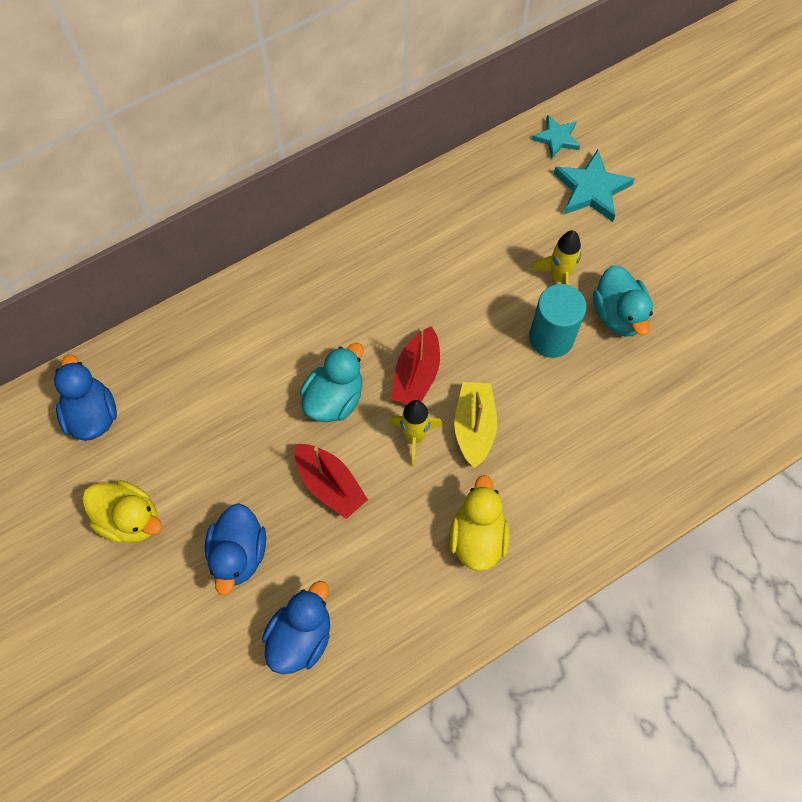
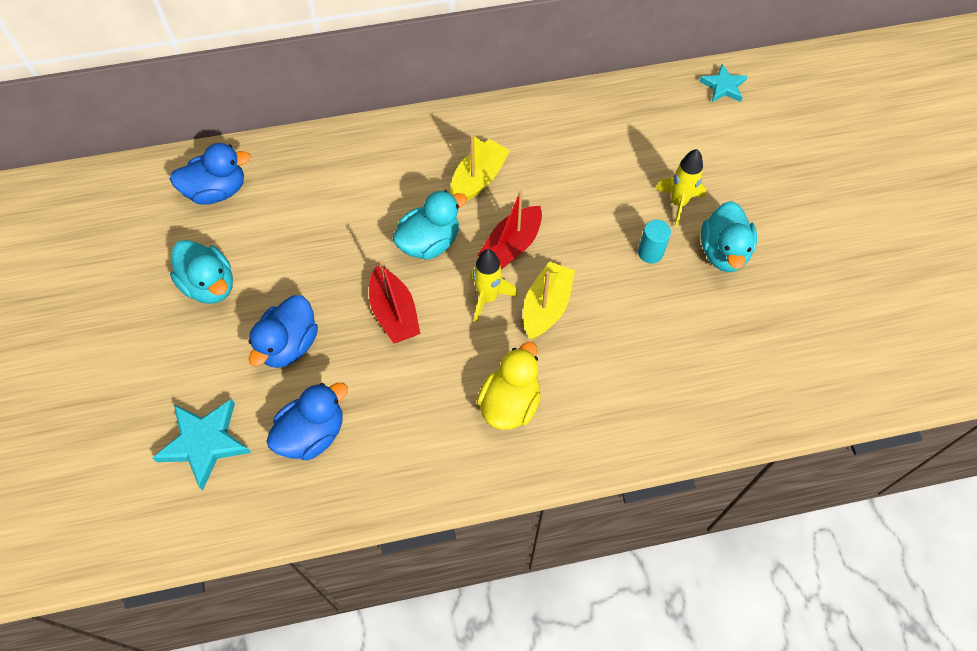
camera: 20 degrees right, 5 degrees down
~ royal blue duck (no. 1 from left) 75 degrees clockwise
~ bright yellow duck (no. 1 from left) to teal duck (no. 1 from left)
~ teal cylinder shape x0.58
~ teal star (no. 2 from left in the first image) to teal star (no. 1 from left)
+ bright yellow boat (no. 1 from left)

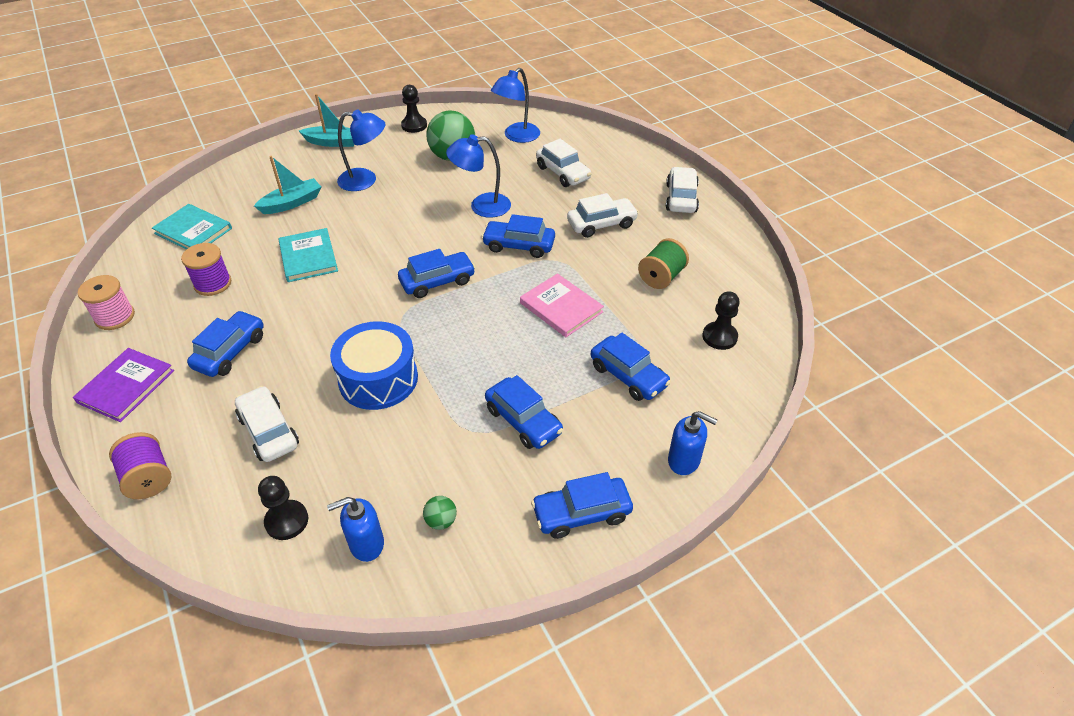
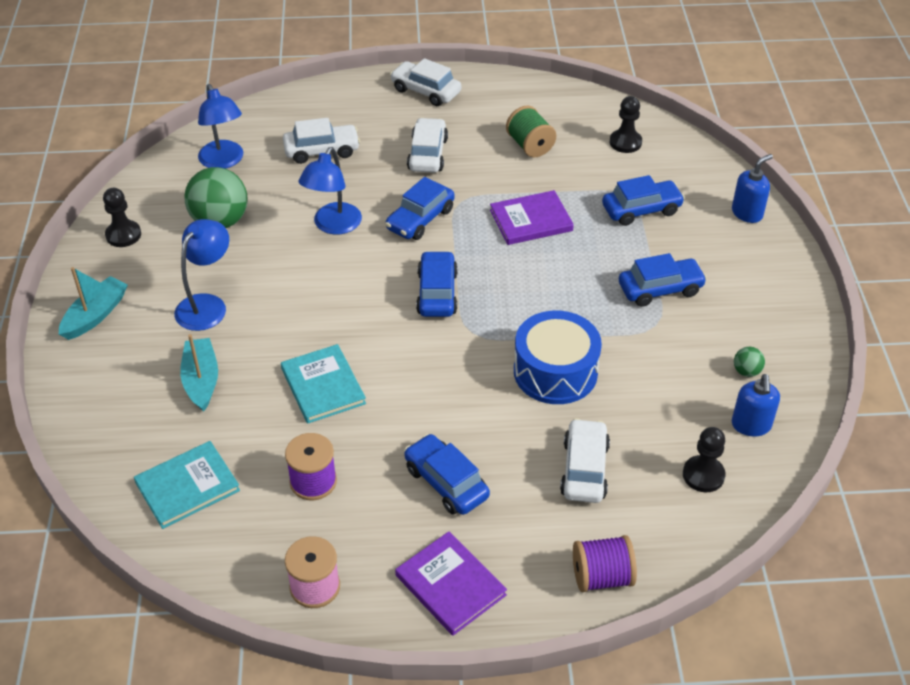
camera: 65 degrees left, 0 degrees up
~ pure white car (no. 1 from left in the first image) 105 degrees clockwise
~ teal hardback (no. 2 from left) 60 degrees clockwise
~ pink hardback to royal purple hardback (no. 2 from left)
- royal blue car (no. 5 from left)

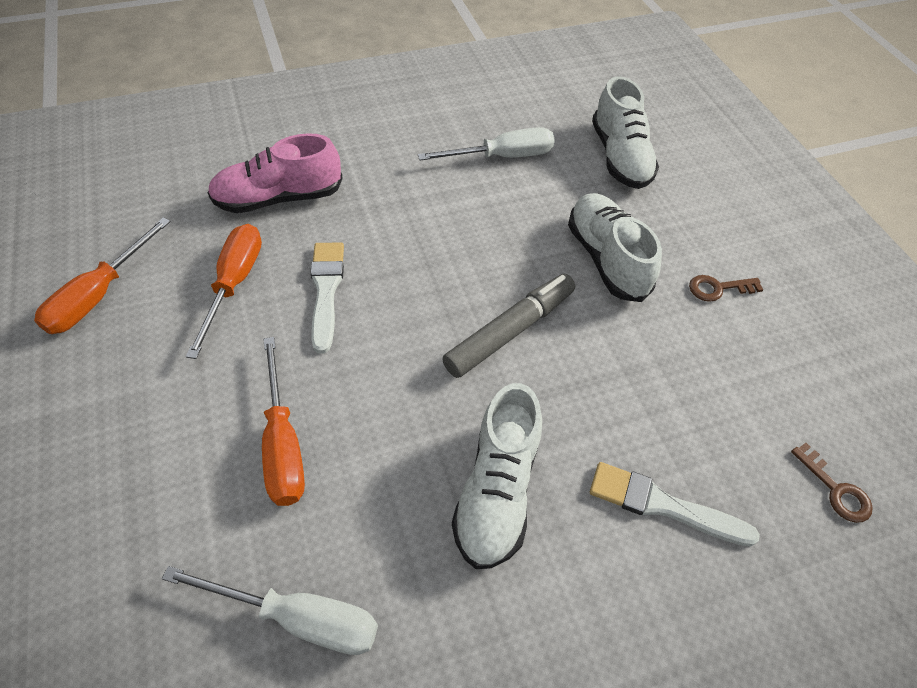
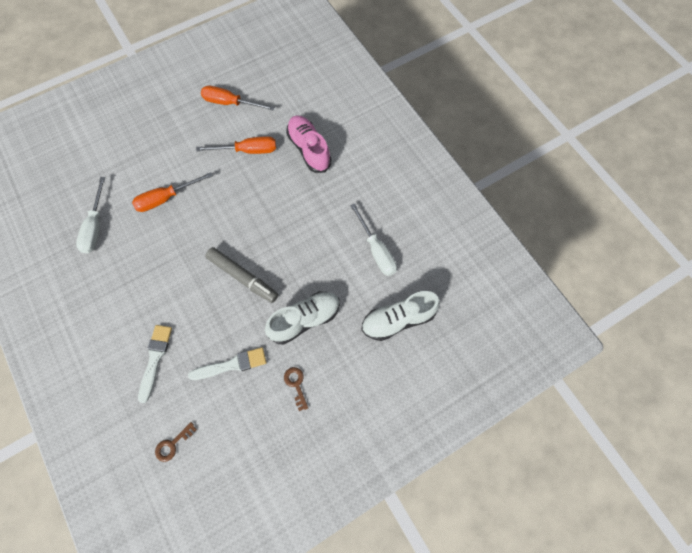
camera: 80 degrees right, 15 degrees up
~ pure white paint brush (no. 1 from left in the first image) to pure white paint brush (no. 2 from left)
- pure white lace-up shoe (no. 1 from left)

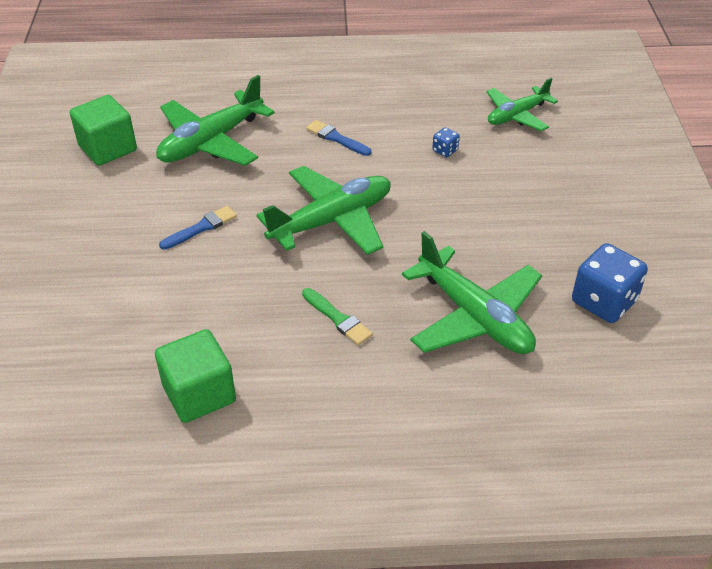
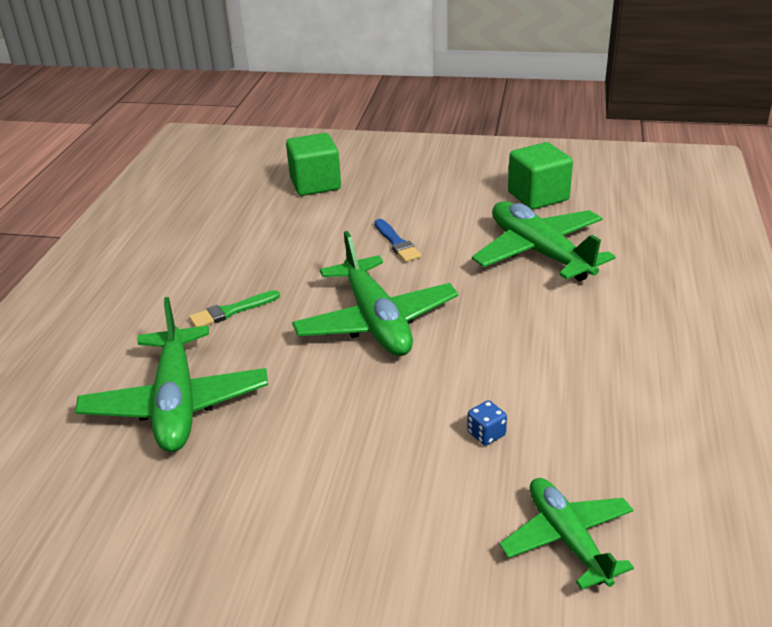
camera: 105 degrees right, 10 degrees down
~ green cube (no. 2 from left in the first image) to green cube (no. 1 from left)
- royal blue paint brush (no. 2 from left)
~ green aeroplane (no. 3 from left in the first image) 75 degrees counterclockwise
- royal blue game die (no. 2 from left)

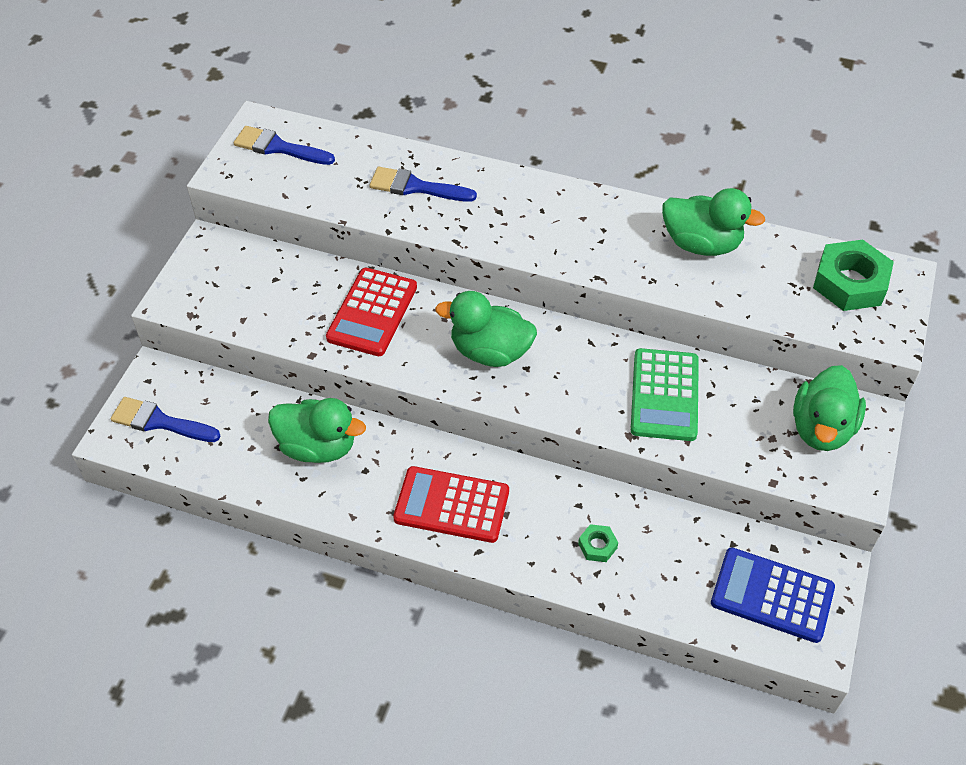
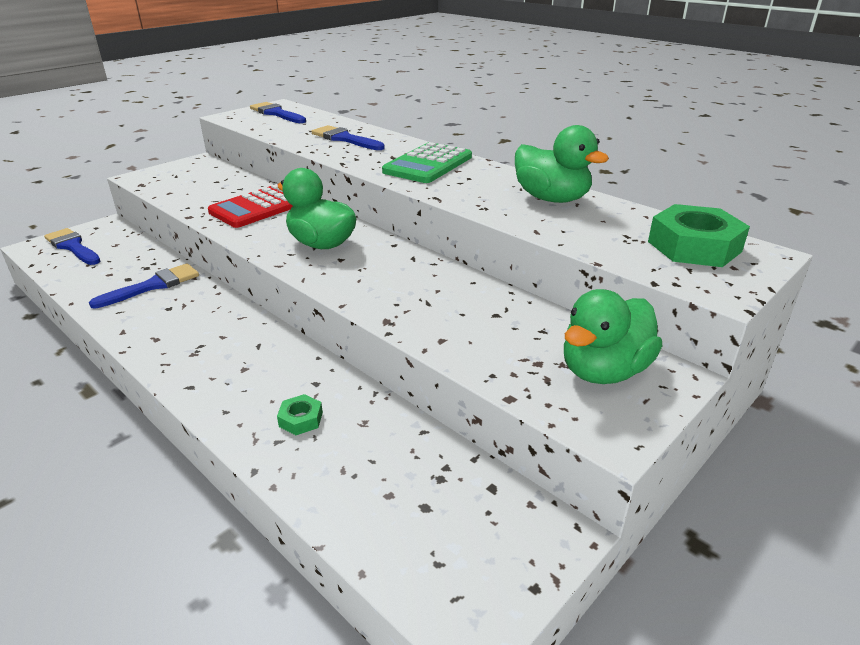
camera: 25 degrees right, 20 degrees down
~ green duck (no. 1 from left) to royal blue paint brush (no. 2 from left)
- crimson pocket calculator (no. 2 from left)
~ green pocket calculator
- royal blue pocket calculator

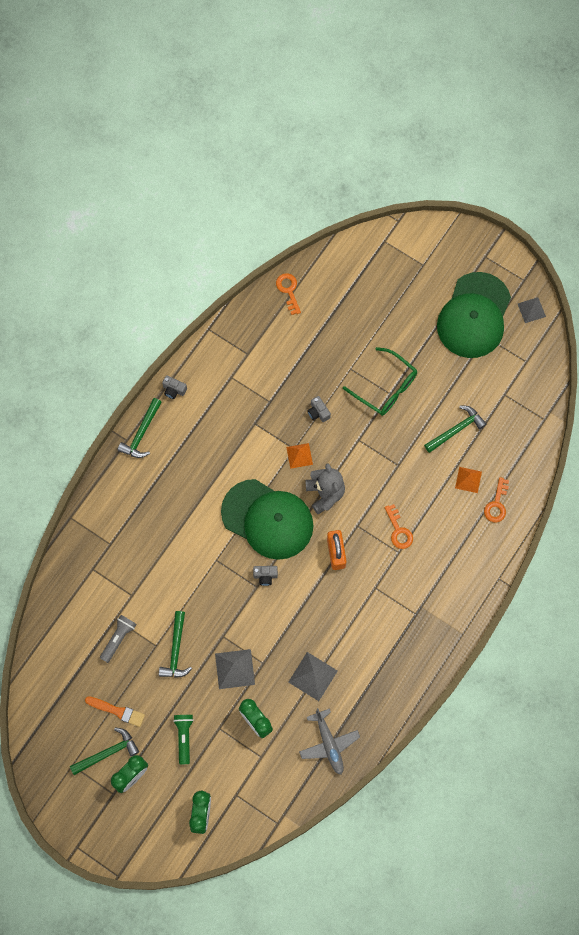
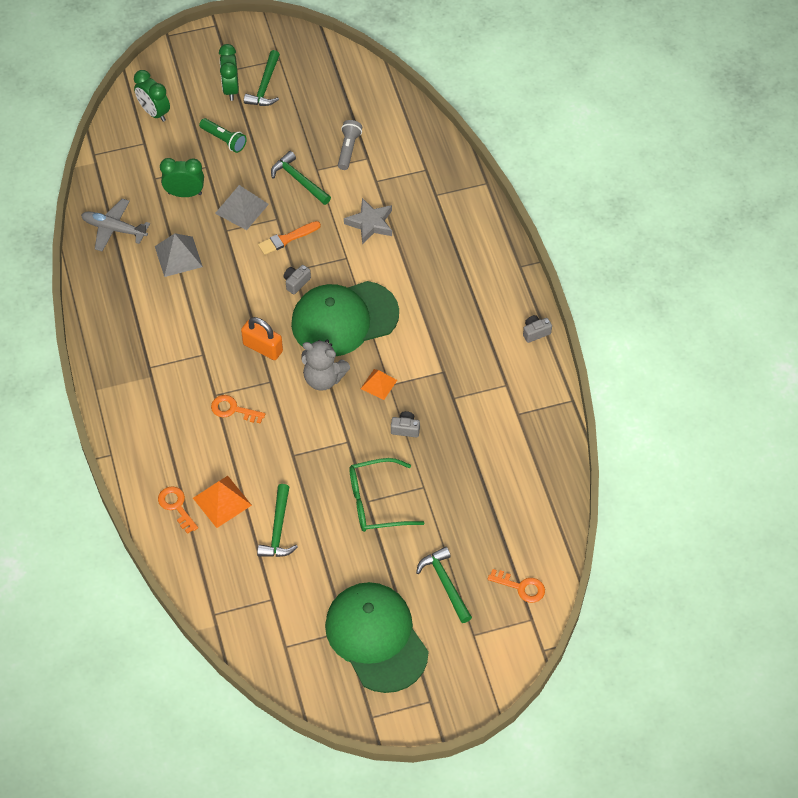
camera: 130 degrees right, 15 degrees down
~ orange paint brush
~ ash-grey pocket torch 150 degrees counterclockwise
~ green hammer (no. 2 from left in the first image) to green hammer (no. 4 from left)
~ orange door key (no. 1 from left in the first image) to orange door key (no. 3 from left)
~ orange solid pyramid (no. 2 from left in the first image) x1.52
- ash-grey solid pyramid (no. 3 from left)
+ ash-grey star

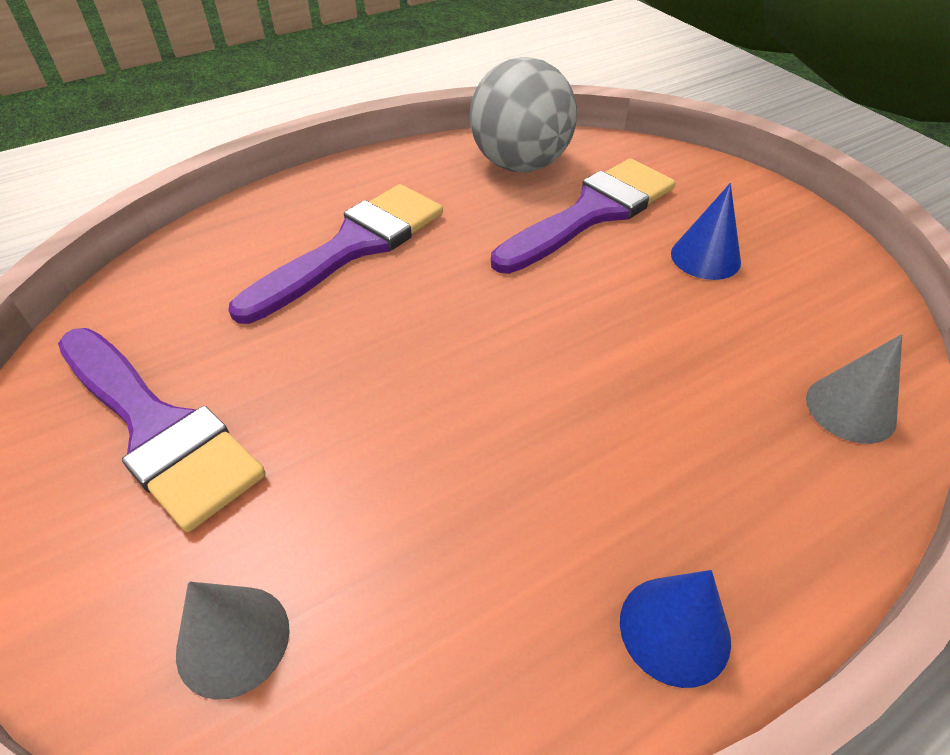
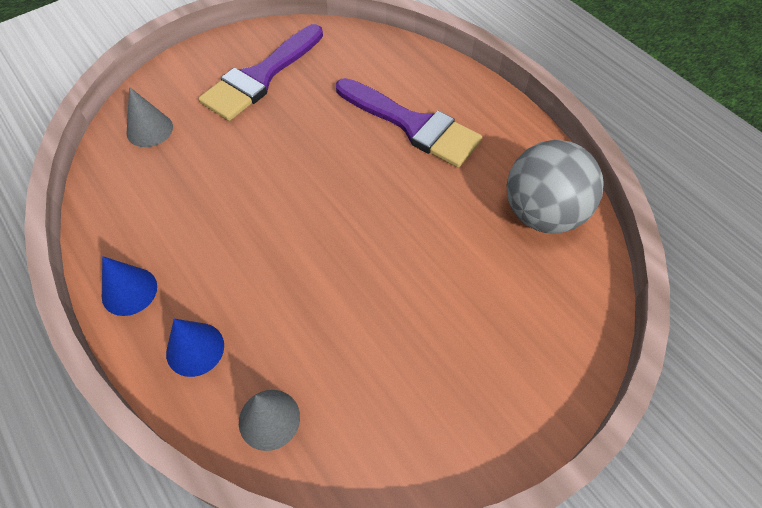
camera: 85 degrees right, 10 degrees up
- royal purple paint brush (no. 3 from left)
~ royal blue cone shape (no. 2 from left)

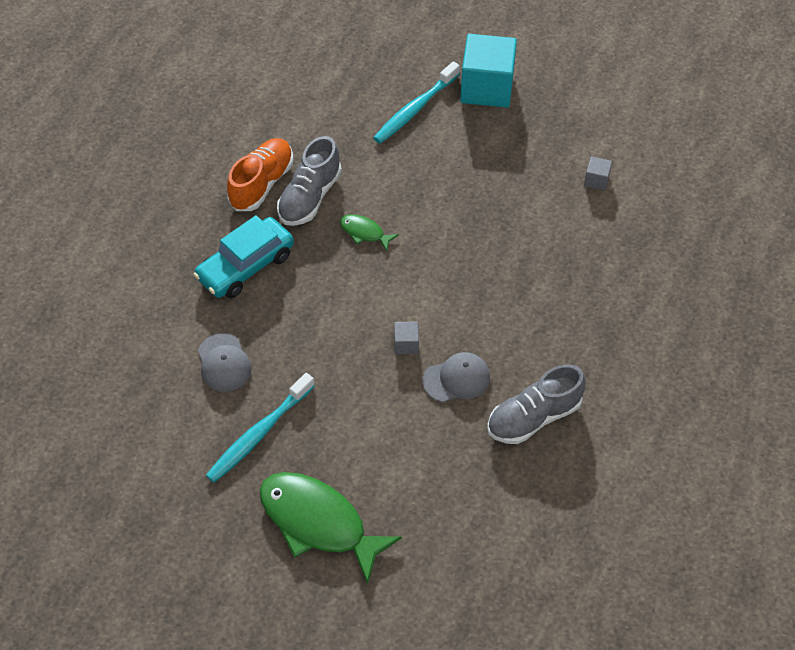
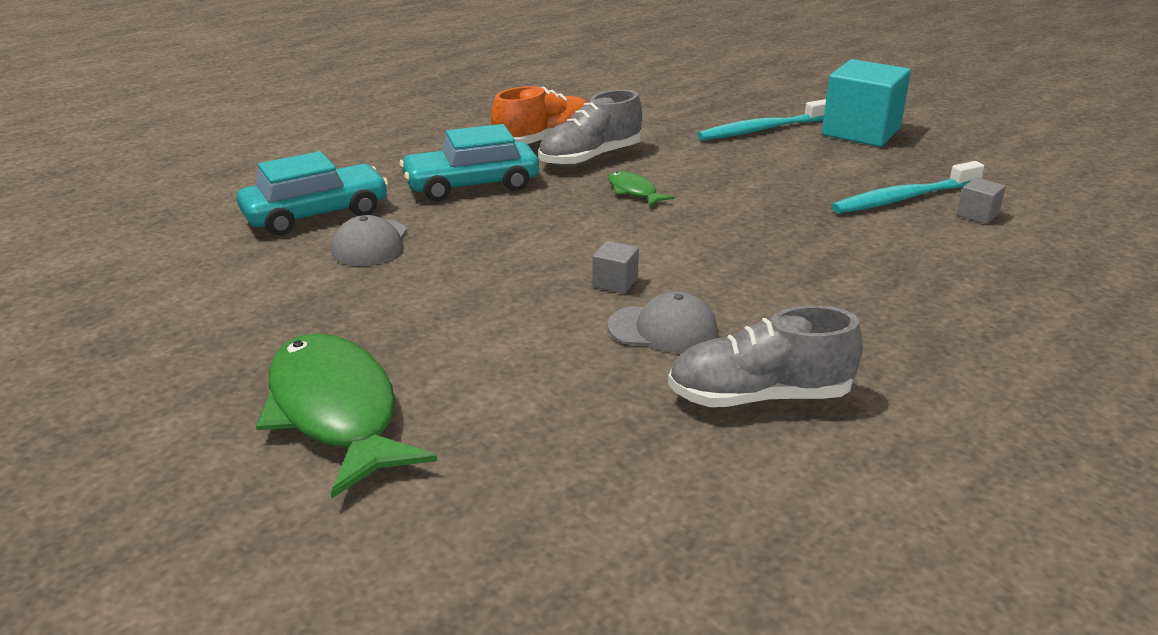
camera: 25 degrees right, 25 degrees down
~ teal toothbrush (no. 1 from left in the first image) to teal toothbrush (no. 2 from left)
+ teal car (no. 1 from left)

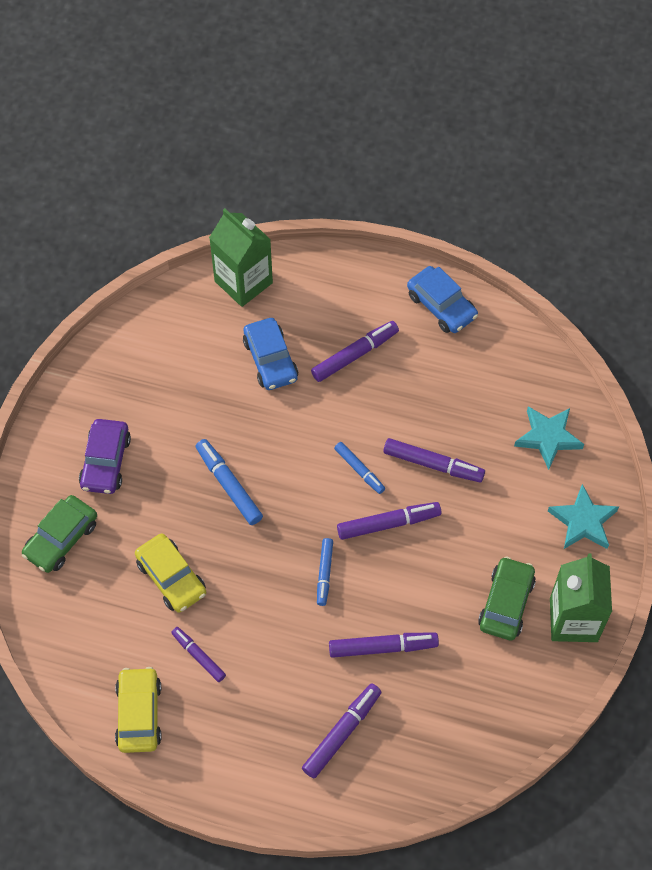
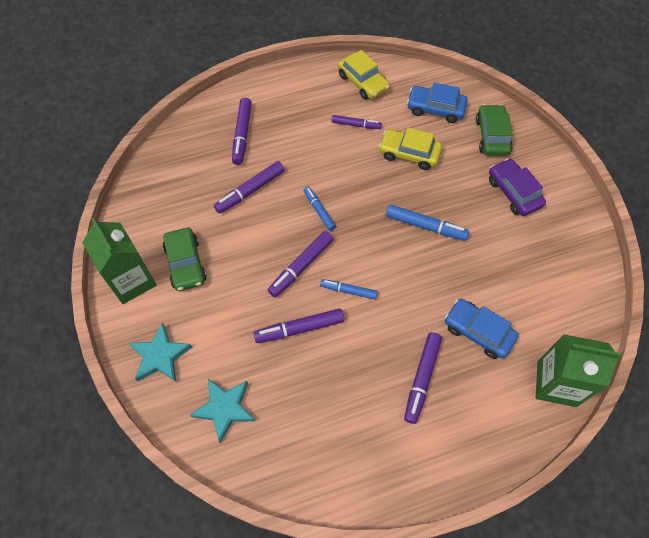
camera: 145 degrees right, 0 degrees up
~ royal blue car (no. 2 from left in the first image) to royal blue car (no. 1 from left)

